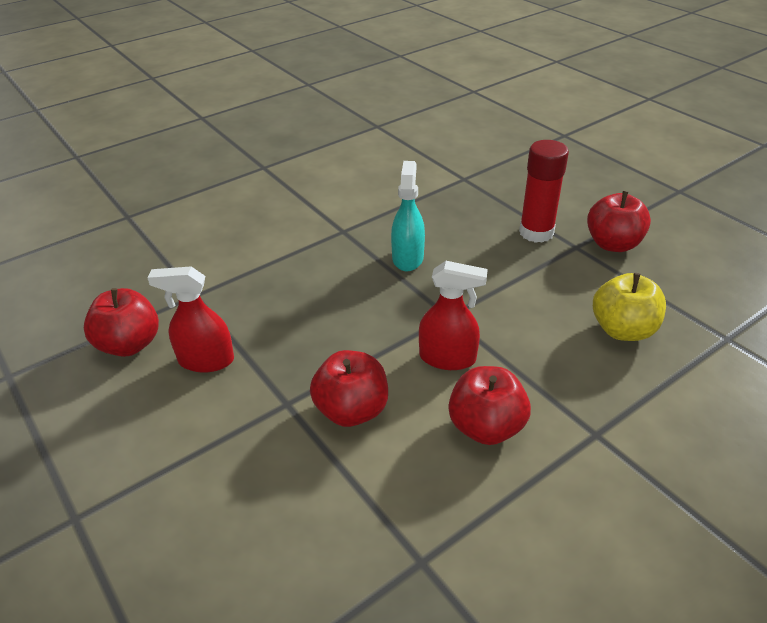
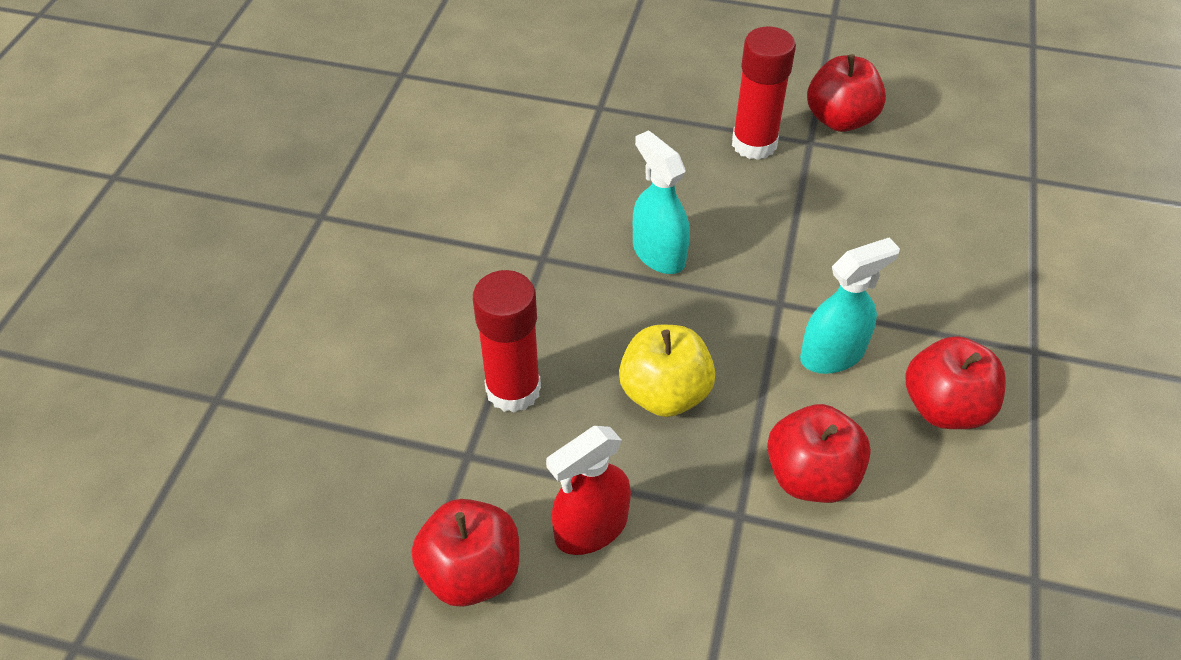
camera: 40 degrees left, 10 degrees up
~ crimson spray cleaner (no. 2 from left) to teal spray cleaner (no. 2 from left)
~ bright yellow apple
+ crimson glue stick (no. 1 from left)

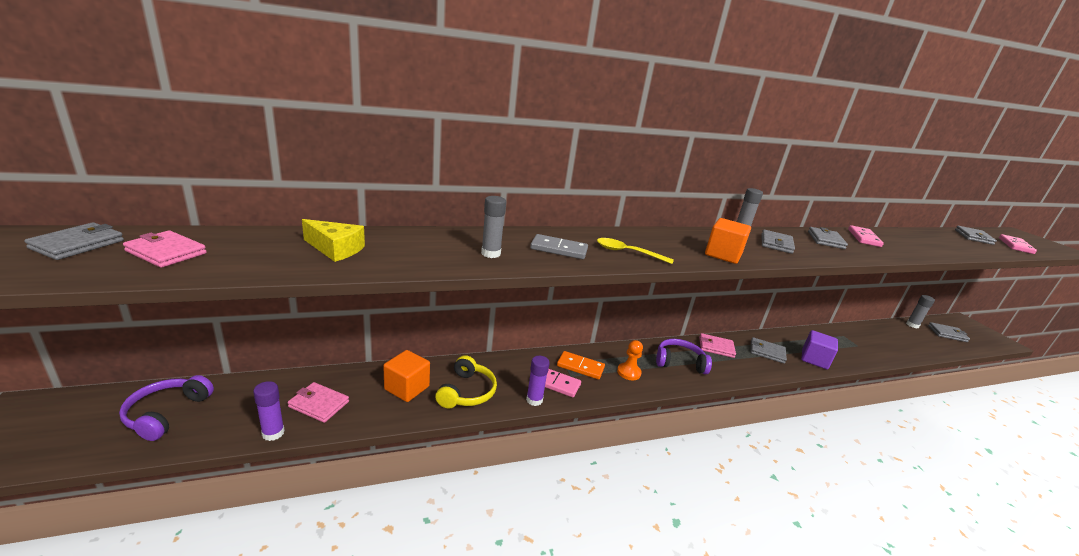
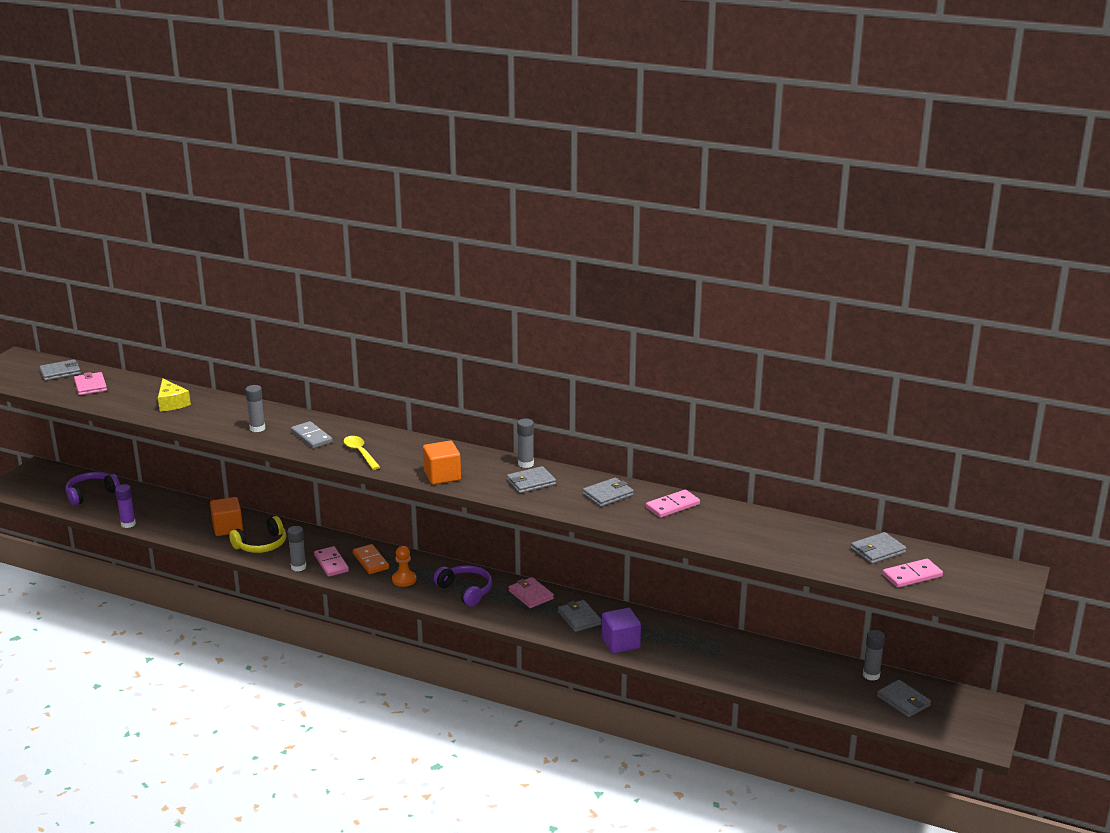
camera: 45 degrees right, 0 degrees up
- pink billfold (no. 2 from left)
~ royal purple glue stick (no. 2 from left) to ash-grey glue stick (no. 2 from left)

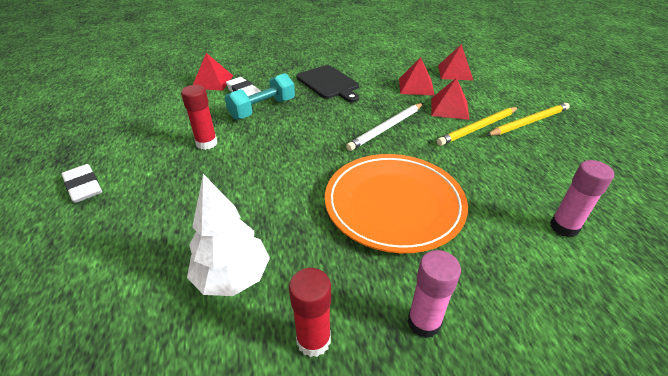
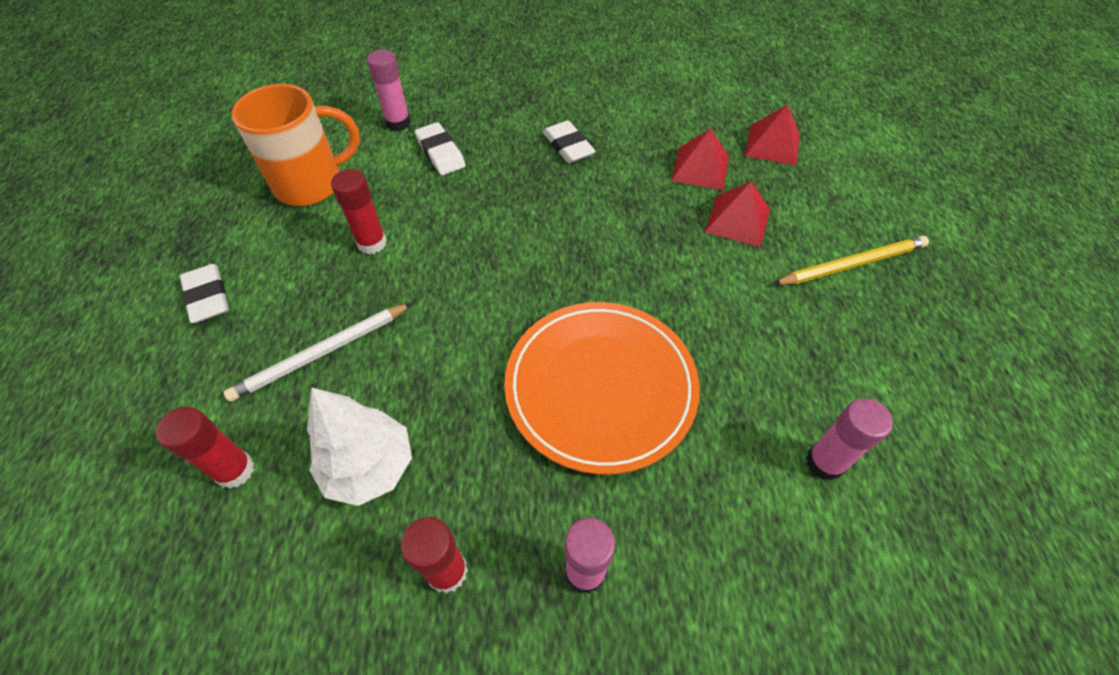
camera: 10 degrees right, 15 degrees up
~ crimson solid pyramid (no. 1 from left) to pink glue stick (no. 1 from left)
- teal hand weight
~ black bread board to pure white pencil eraser (no. 3 from left)
~ pure white wooden pencil
- bright yellow wooden pencil (no. 1 from left)
+ crimson glue stick (no. 1 from left)
+ orange coffee mug

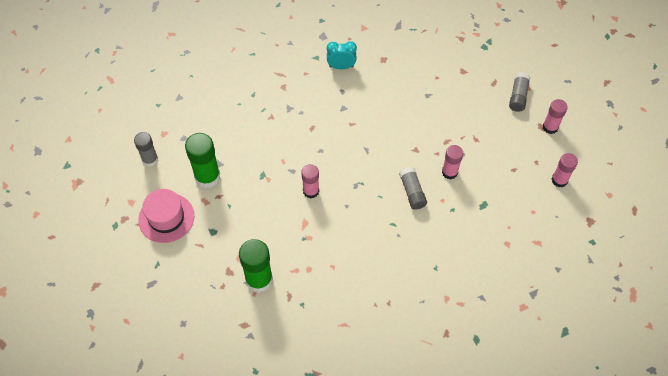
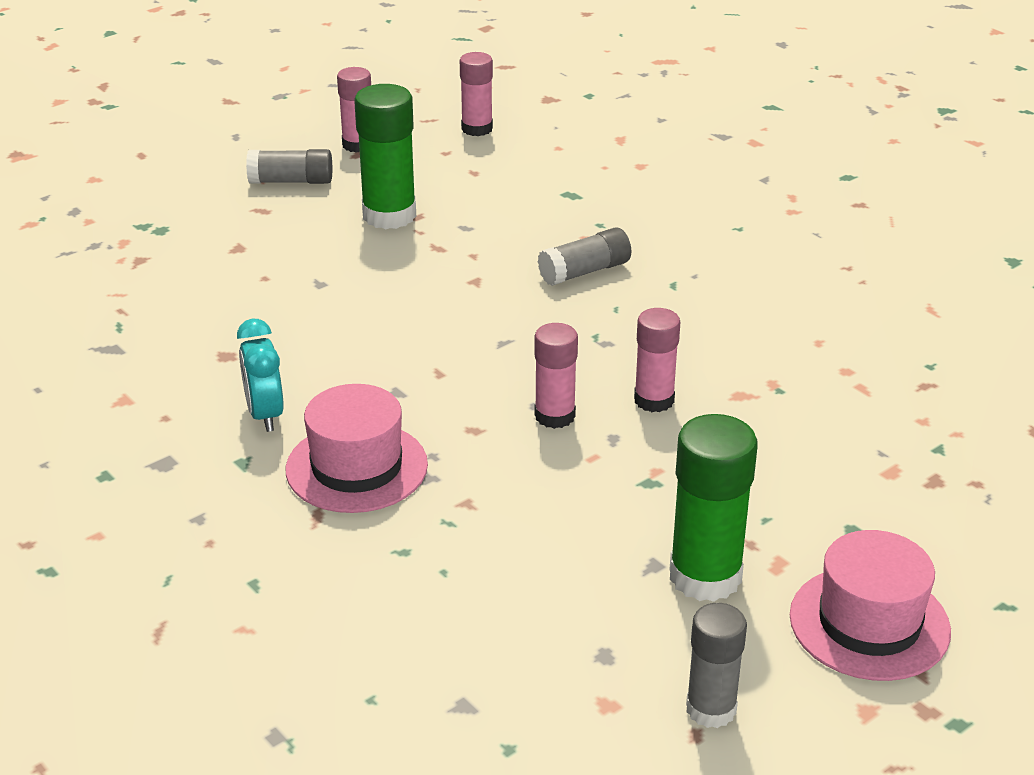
camera: 105 degrees left, 25 degrees down
~ green glue stick (no. 2 from left in the first image) to green glue stick (no. 1 from left)
~ pink glue stick (no. 2 from left in the first image) to pink glue stick (no. 3 from left)
+ pink top hat (no. 1 from left)

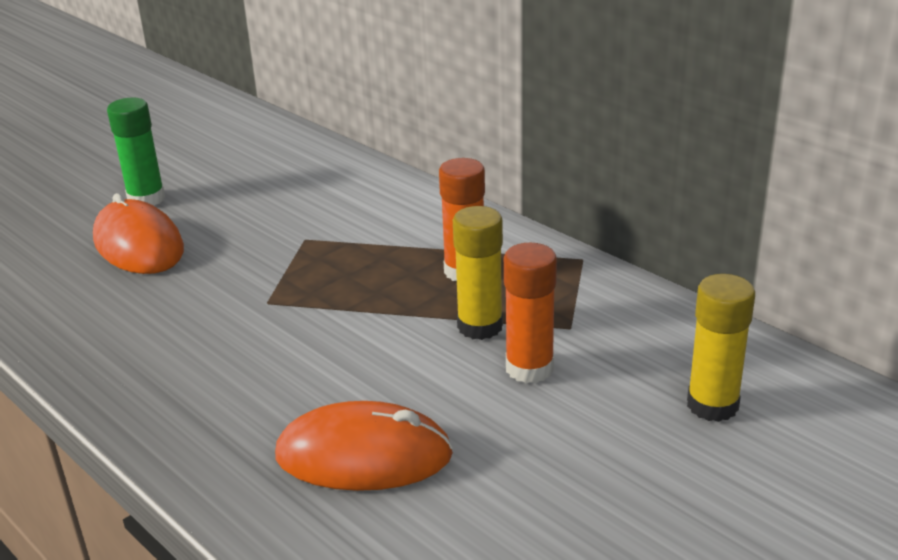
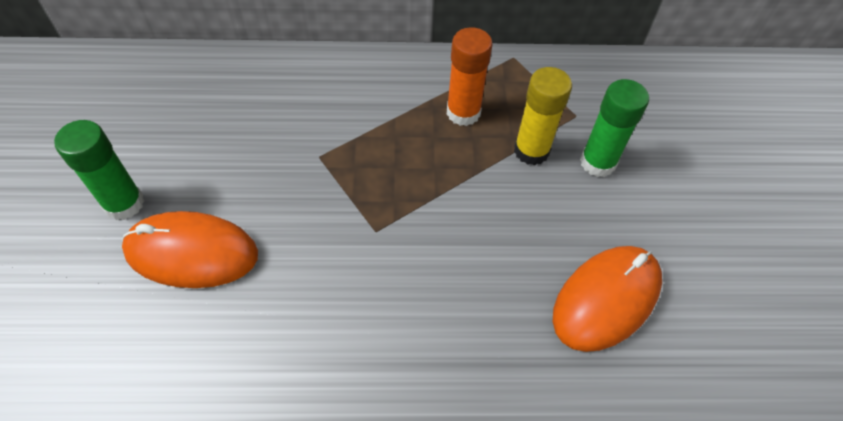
camera: 50 degrees left, 25 degrees up
~ orange glue stick (no. 2 from left) to green glue stick (no. 2 from left)
- bright yellow glue stick (no. 2 from left)

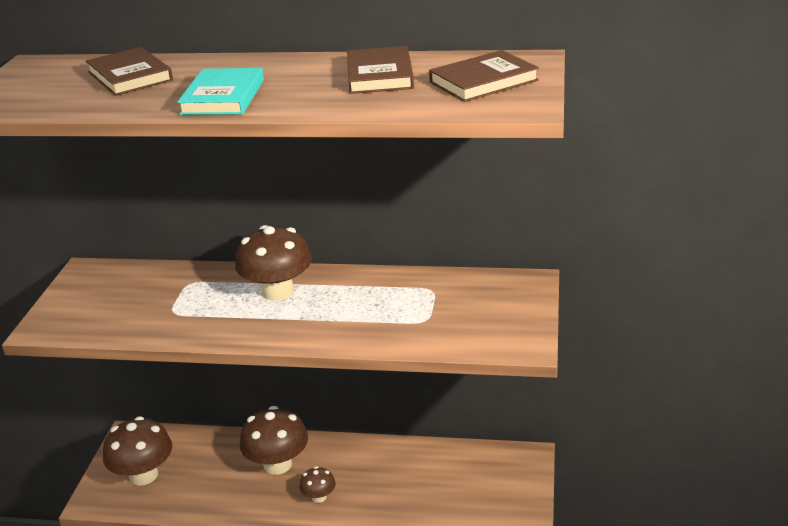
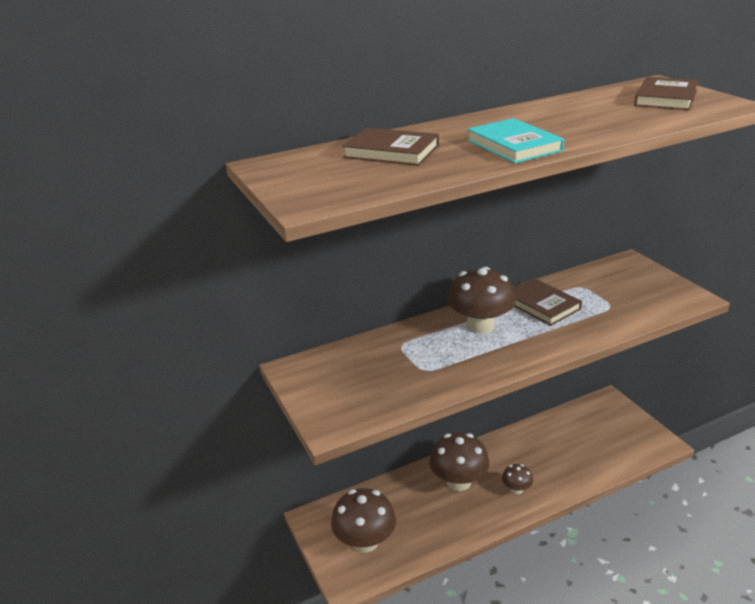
camera: 35 degrees left, 0 degrees up
~ brown hardback (no. 2 from left)

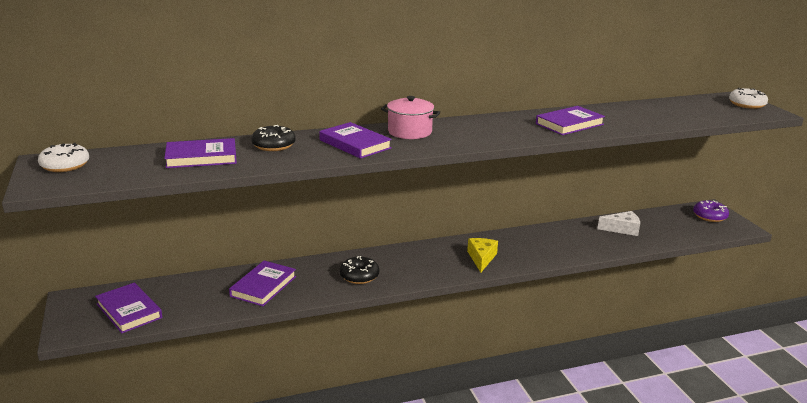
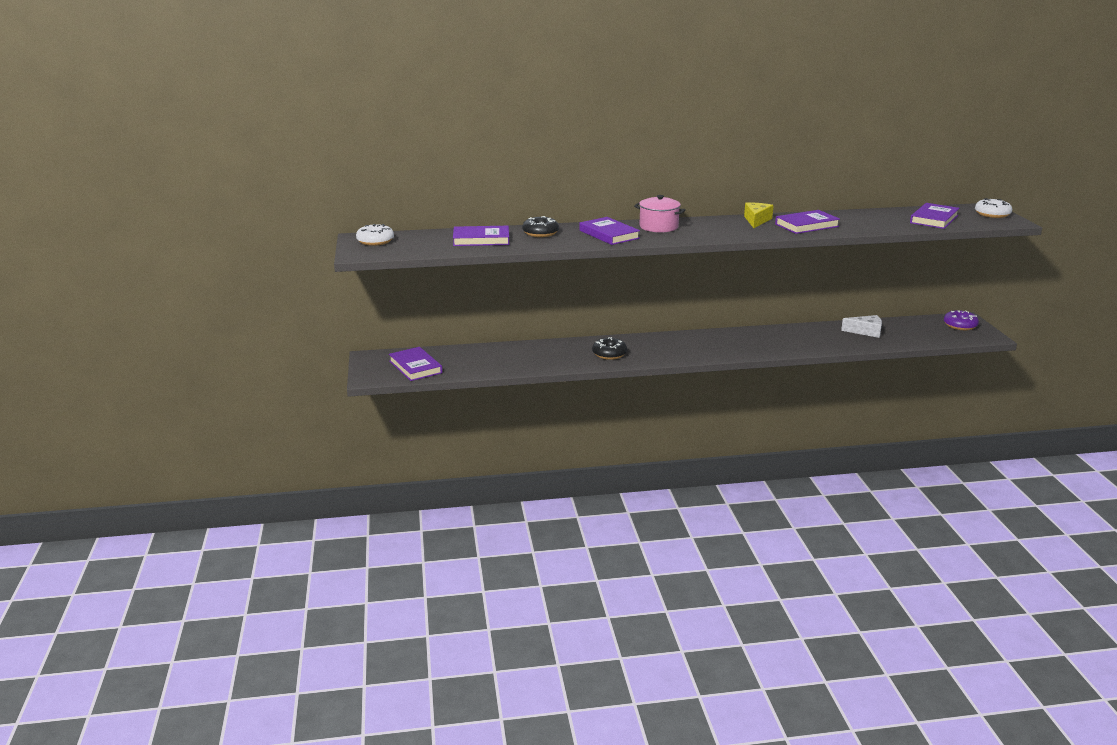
camera: 10 degrees right, 0 degrees up
~ royal purple hardback (no. 3 from left in the first image) to royal purple hardback (no. 5 from left)
~ bright yellow piece of cheese

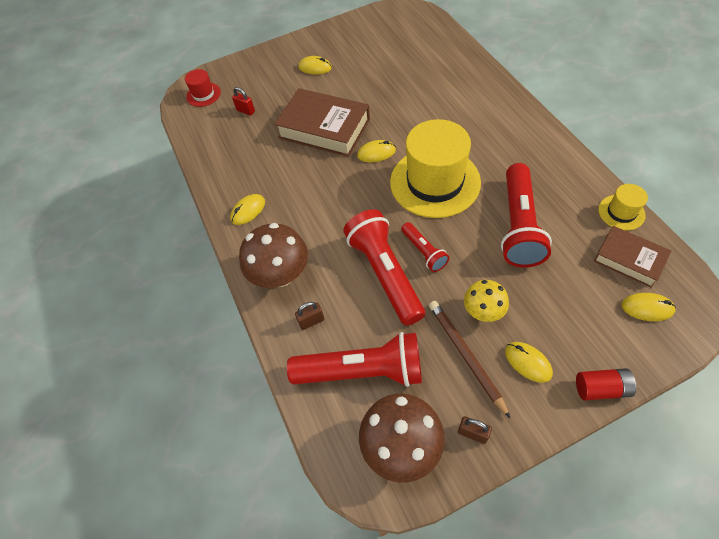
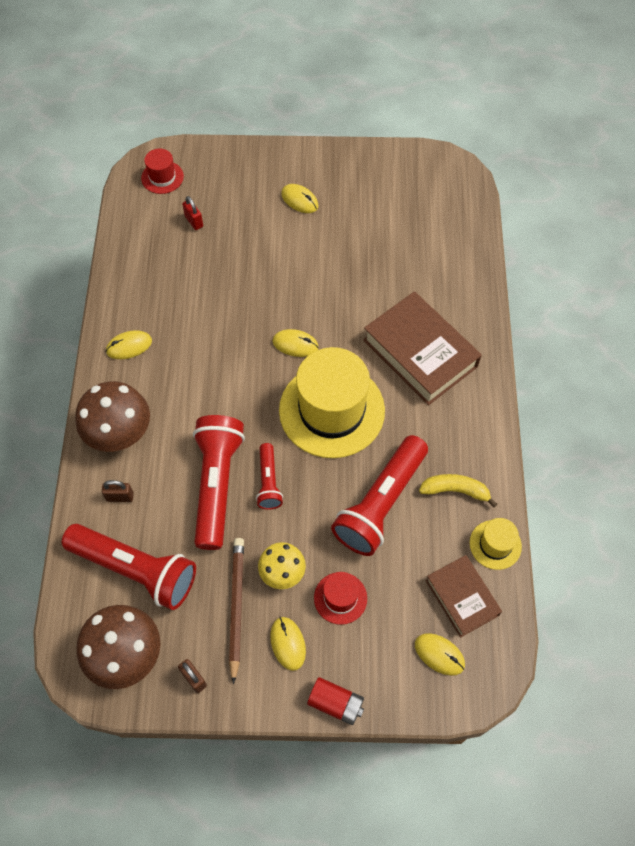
camera: 20 degrees right, 5 degrees up
~ brown hardback (no. 1 from left)
+ crimson top hat (no. 2 from left)
+ bright yellow banana fruit

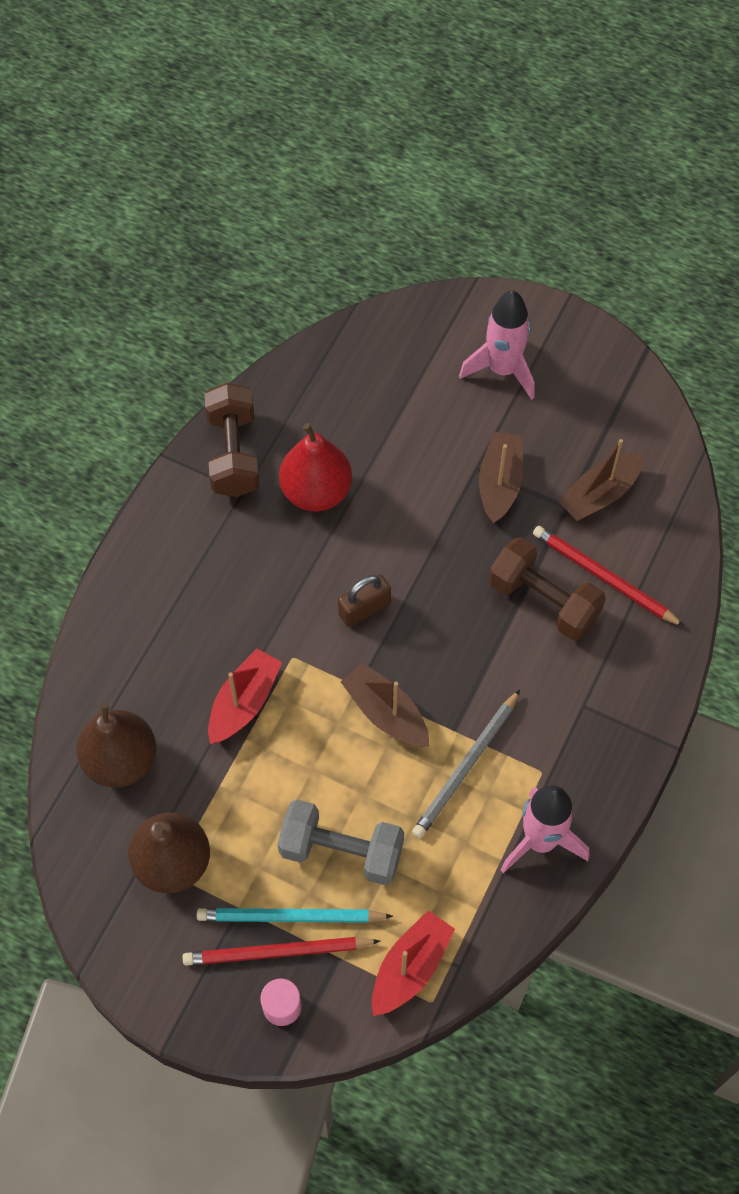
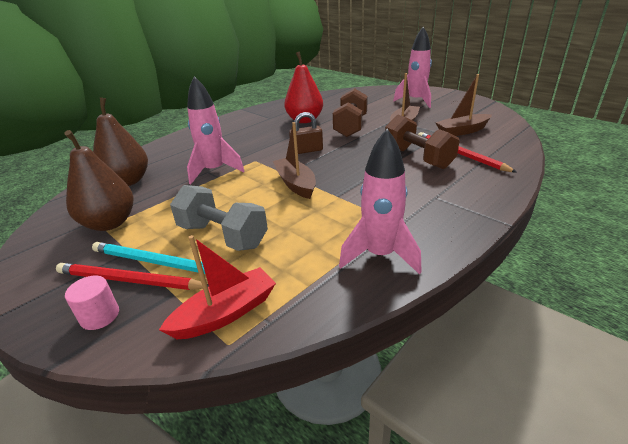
camera: 20 degrees right, 30 degrees down
~ brown hand weight (no. 1 from left)
~ crimson boat (no. 1 from left) to pink spaceship (no. 1 from left)
- ash-grey wooden pencil

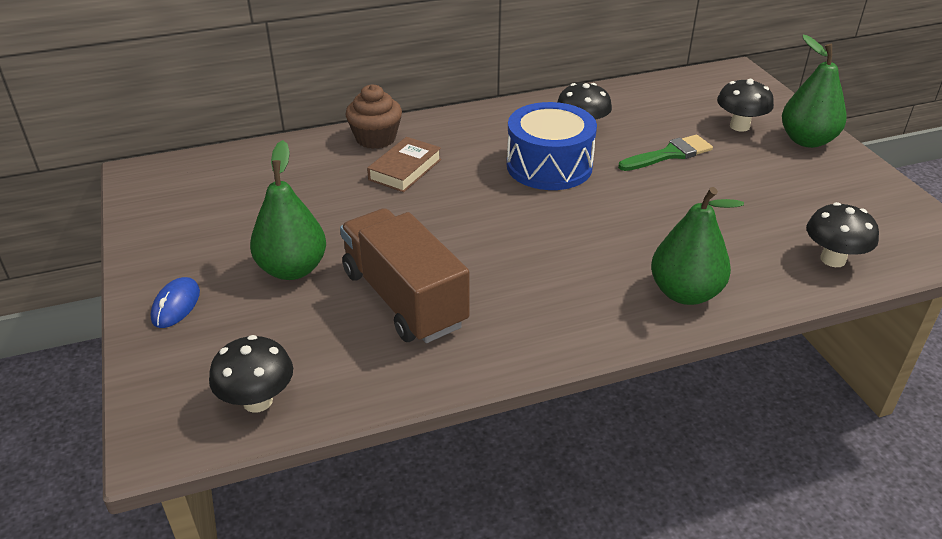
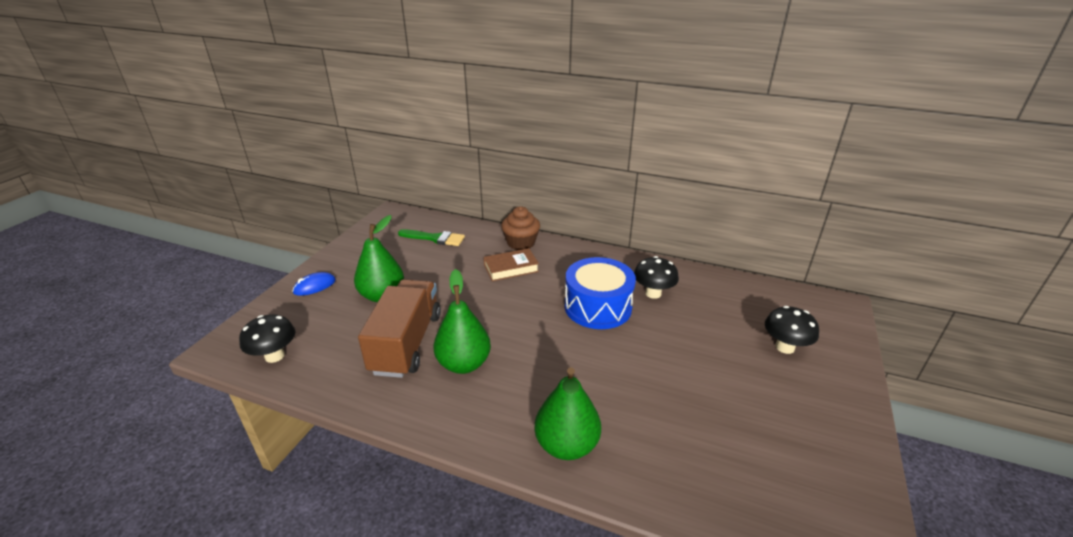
camera: 40 degrees right, 5 degrees down
~ green paint brush
~ green pear (no. 3 from left in the first image) to green pear (no. 2 from left)
- black mushroom (no. 4 from left)

